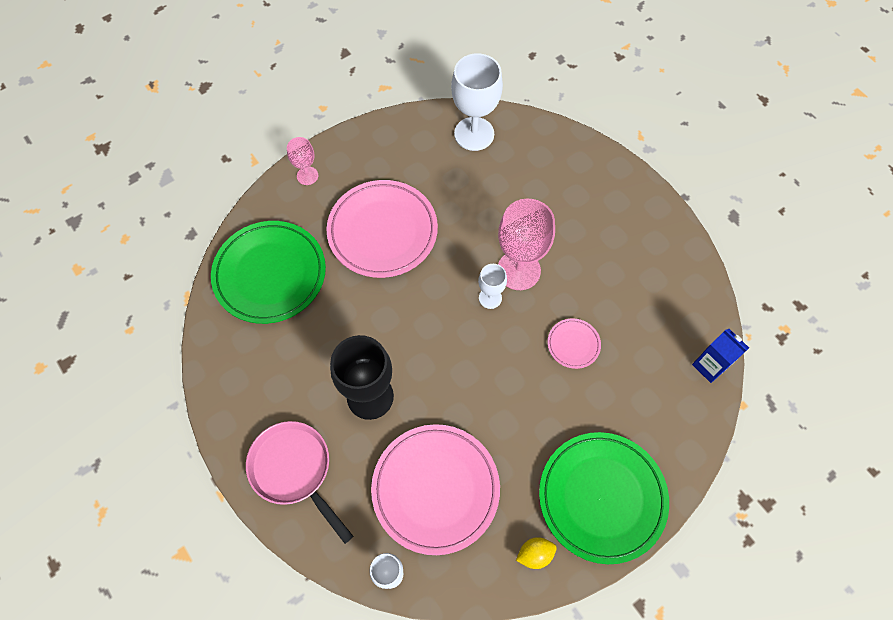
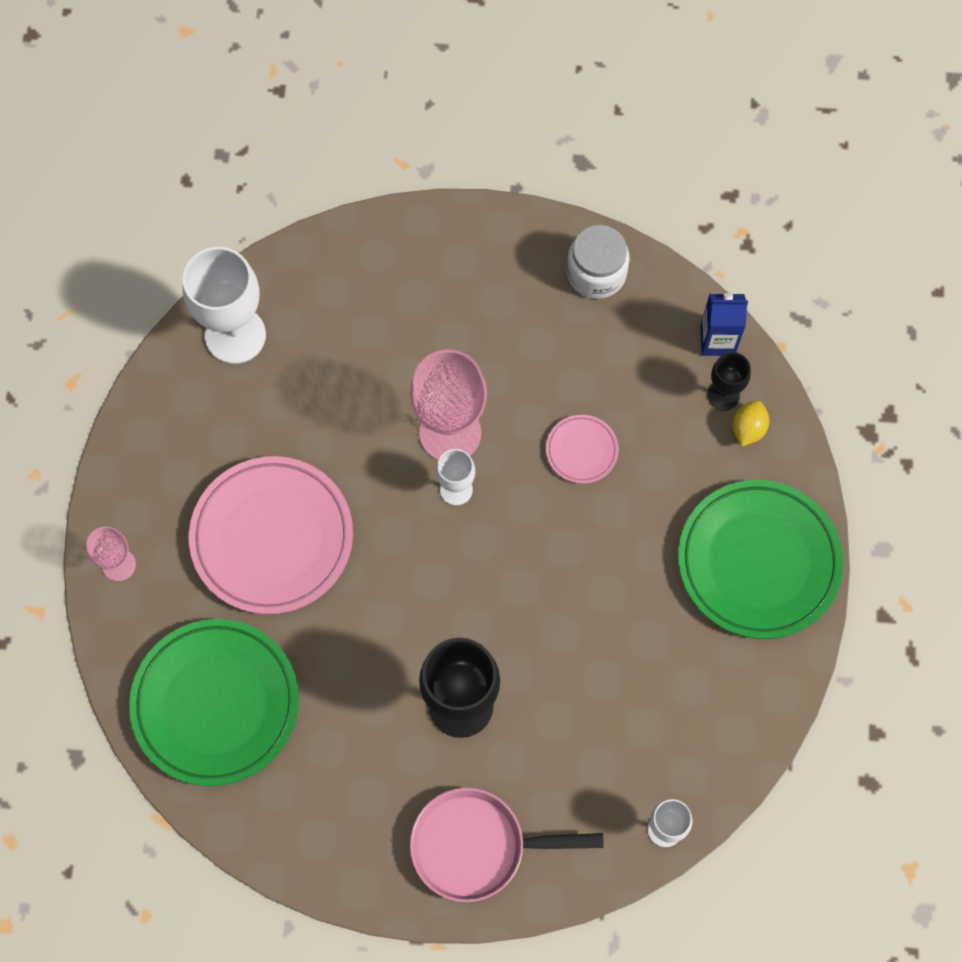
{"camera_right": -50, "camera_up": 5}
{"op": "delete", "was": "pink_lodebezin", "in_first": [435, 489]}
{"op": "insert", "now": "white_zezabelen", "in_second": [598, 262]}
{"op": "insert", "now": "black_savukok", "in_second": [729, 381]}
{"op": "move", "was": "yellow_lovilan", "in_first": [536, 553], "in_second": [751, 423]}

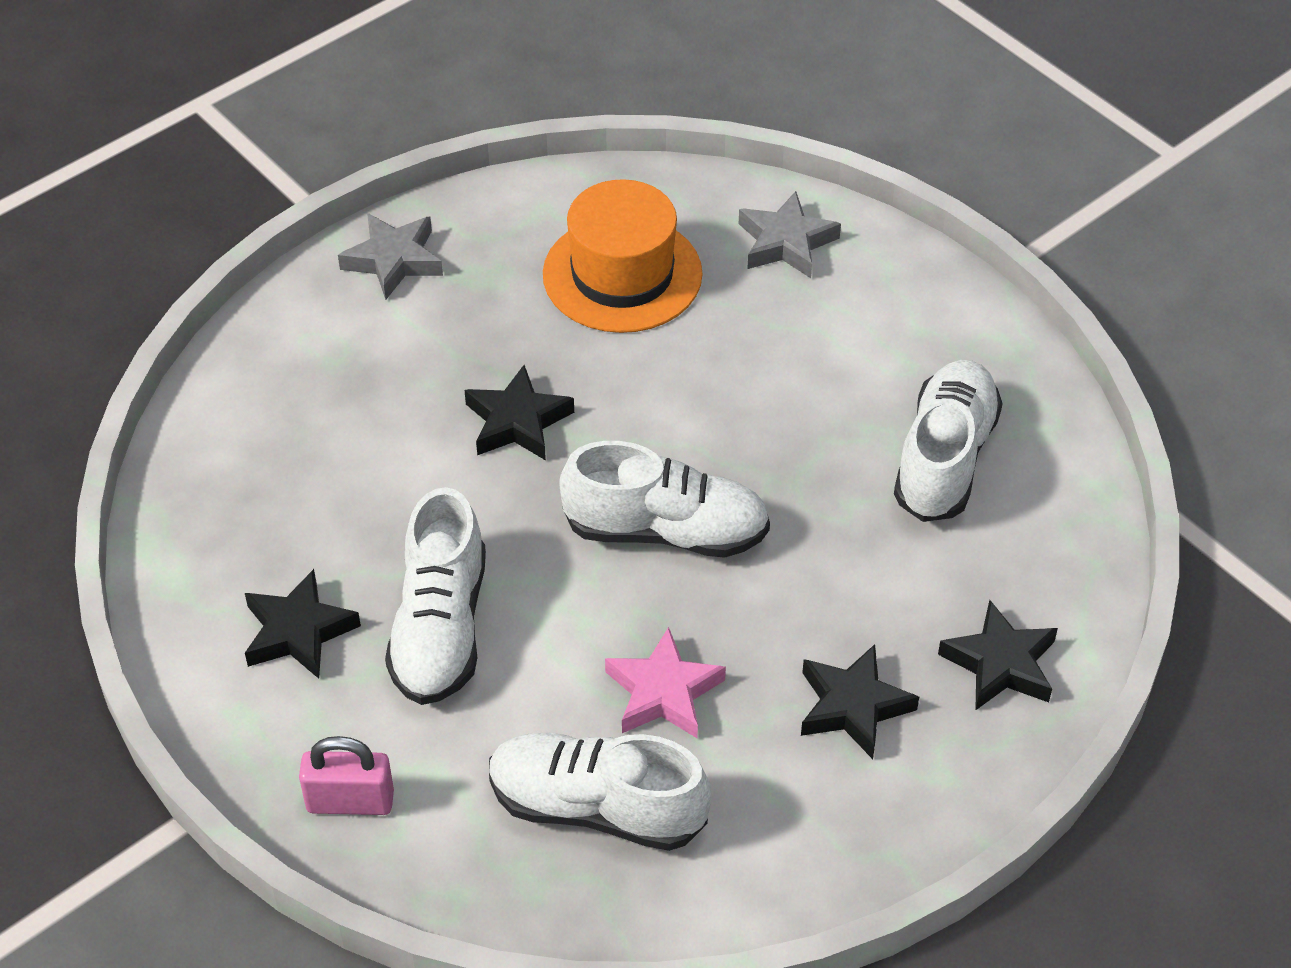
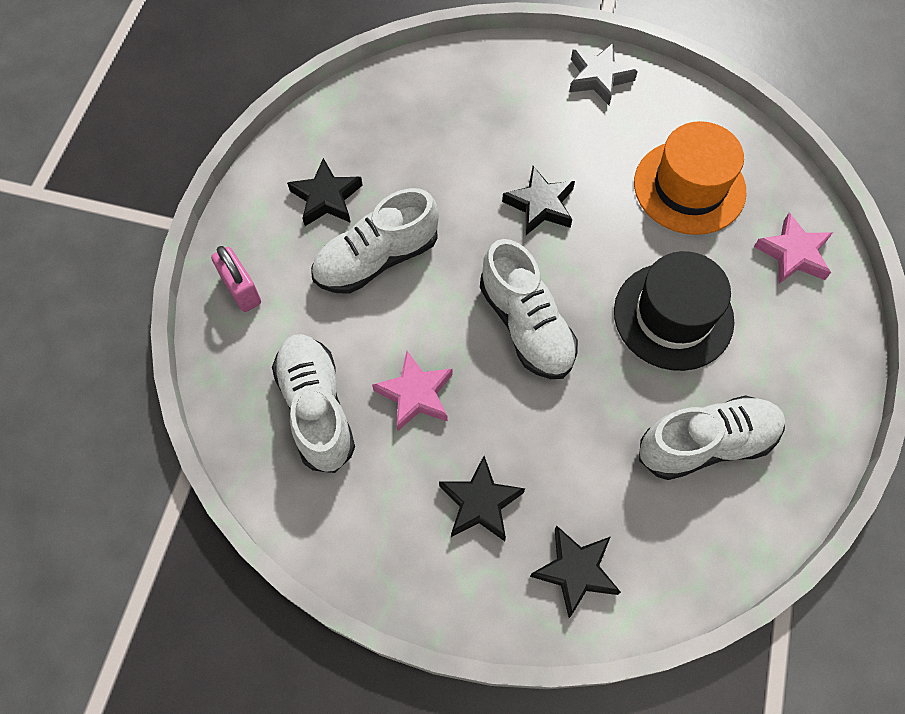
{"camera_right": 55, "camera_up": 15}
{"op": "insert", "now": "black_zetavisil", "in_second": [674, 311]}
{"op": "recolor", "was": "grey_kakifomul", "now": "pink_kakifomul", "in_first": [790, 234], "in_second": [793, 248]}

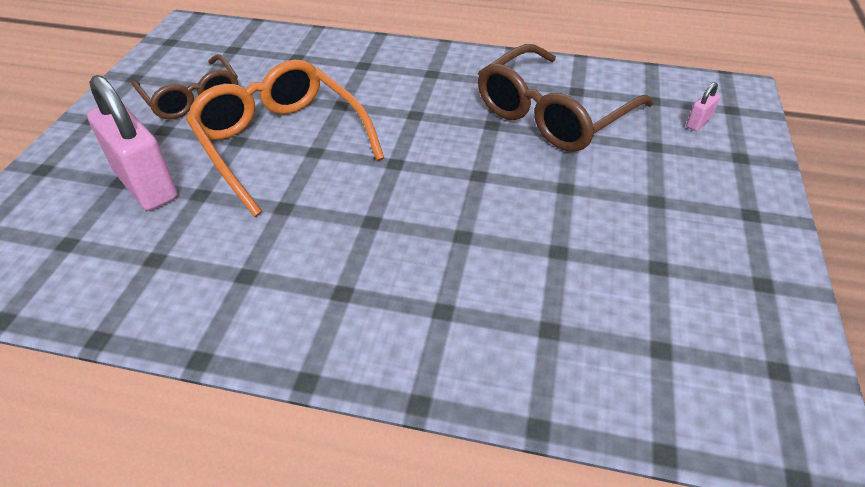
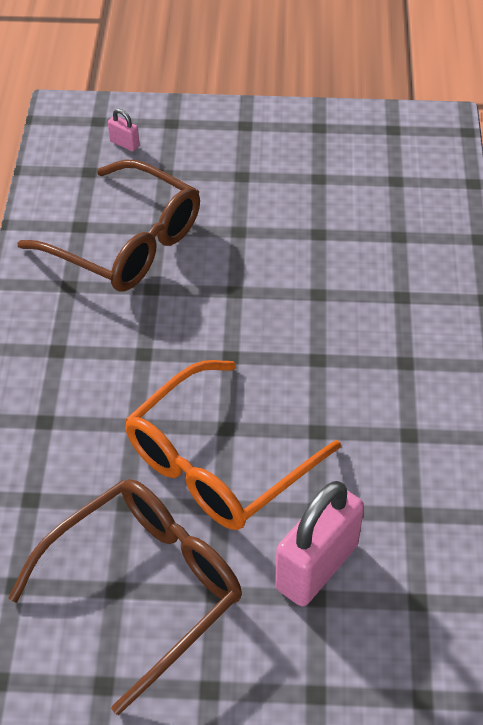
{"camera_right": -100, "camera_up": 5}
{"op": "resize", "was": "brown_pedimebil", "in_first": [184, 86], "in_second": [125, 597], "ratio": 1.52}

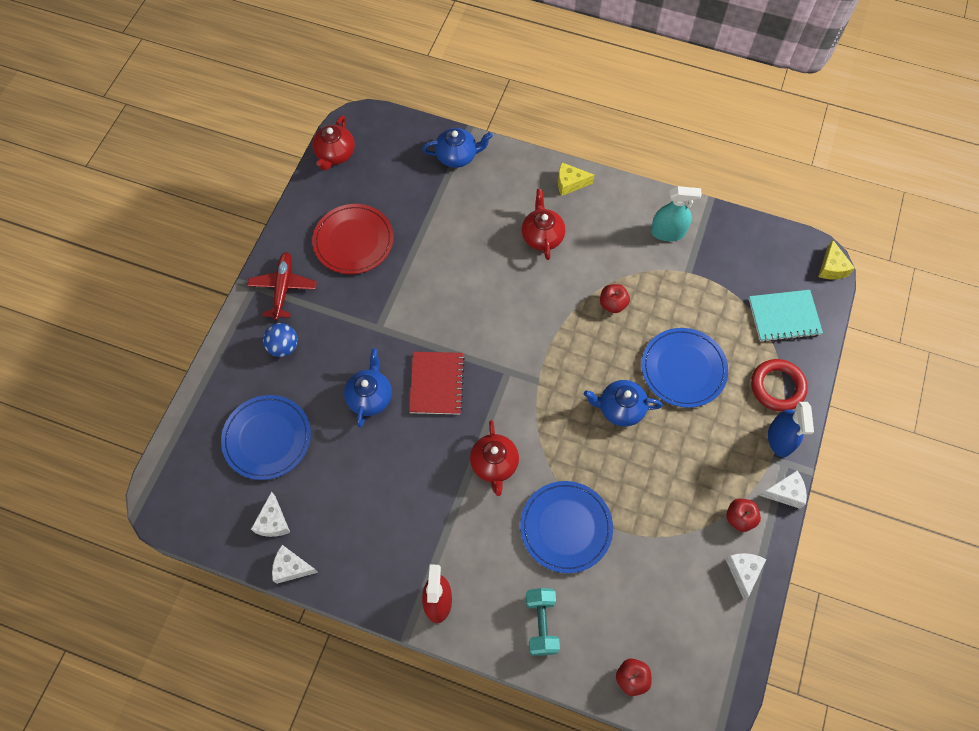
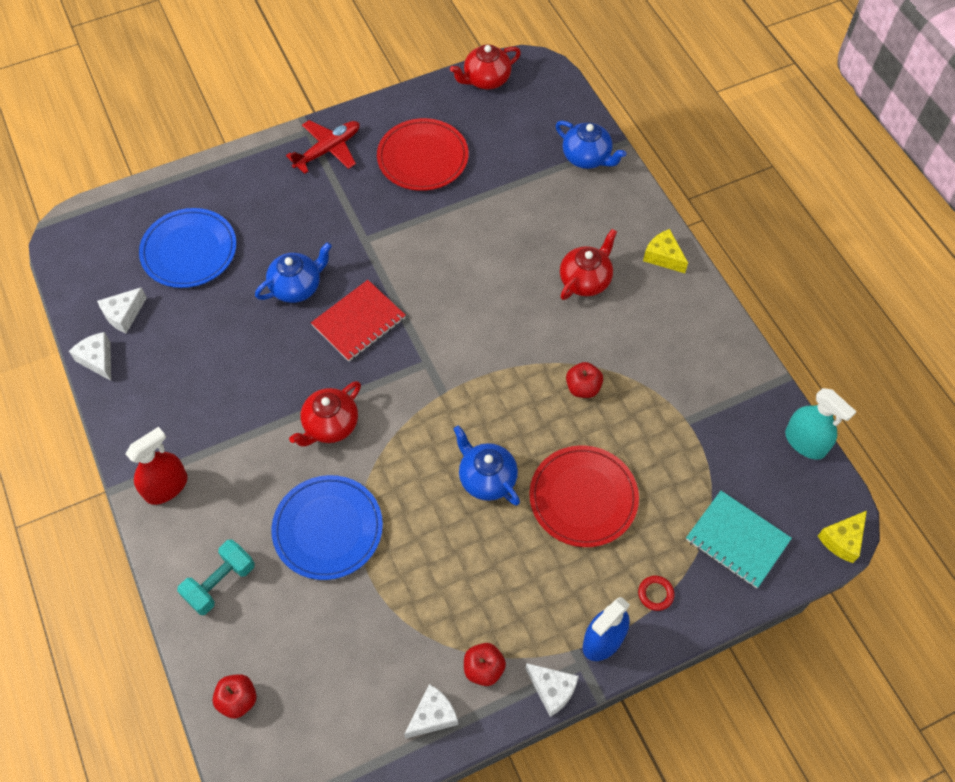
{"camera_right": 45, "camera_up": -5}
{"op": "delete", "was": "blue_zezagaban", "in_first": [280, 340]}
{"op": "move", "was": "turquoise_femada", "in_first": [676, 213], "in_second": [820, 424]}
{"op": "recolor", "was": "blue_lodebezin", "now": "red_lodebezin", "in_first": [685, 368], "in_second": [584, 496]}
{"op": "resize", "was": "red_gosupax", "in_first": [779, 385], "in_second": [656, 593], "ratio": 0.5}

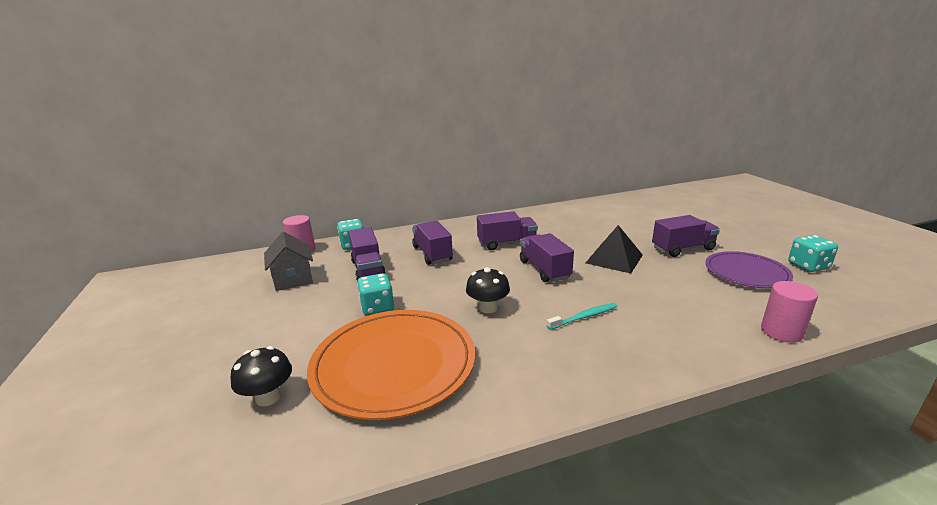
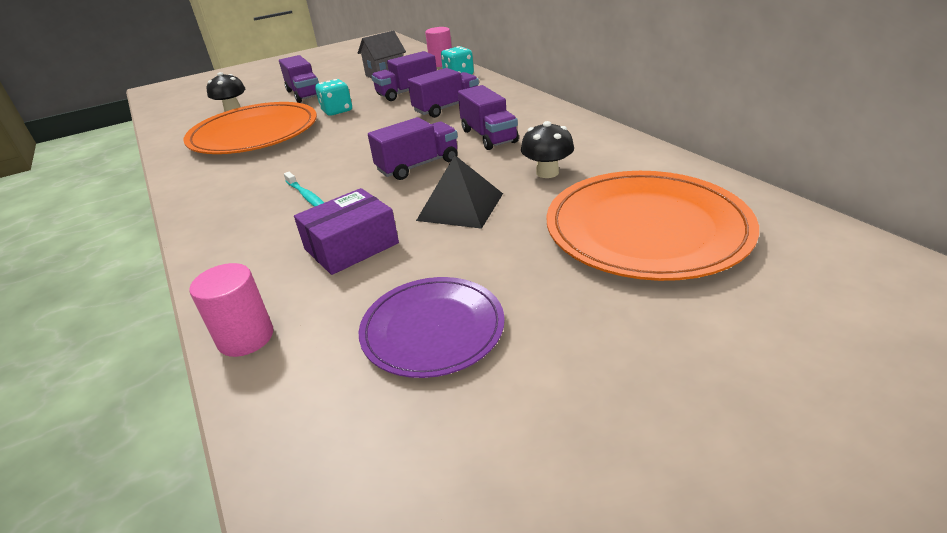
{"camera_right": 80, "camera_up": 10}
{"op": "delete", "was": "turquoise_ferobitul", "in_first": [813, 253]}
{"op": "insert", "now": "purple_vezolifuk", "in_second": [346, 231]}
{"op": "insert", "now": "orange_lodebezin", "in_second": [652, 226]}
{"op": "move", "was": "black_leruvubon", "in_first": [488, 290], "in_second": [547, 149]}
{"op": "move", "was": "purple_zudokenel", "in_first": [686, 236], "in_second": [299, 79]}

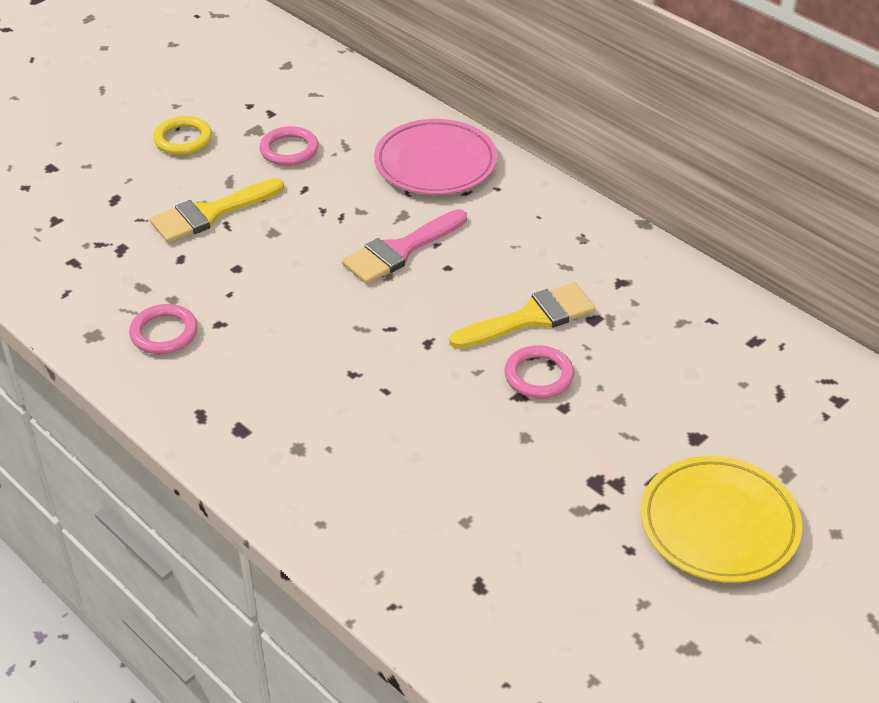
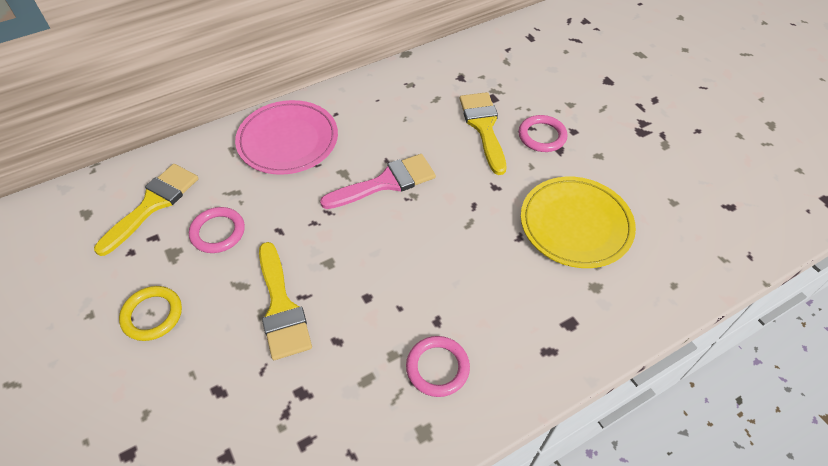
{"camera_right": -75, "camera_up": 10}
{"op": "insert", "now": "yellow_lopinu", "in_second": [146, 210]}
{"op": "move", "was": "yellow_lodebezin", "in_first": [721, 519], "in_second": [578, 222]}
{"op": "rotate", "was": "pink_lopinu", "in_first": [404, 246], "in_second": [378, 181], "clockwise": -90}

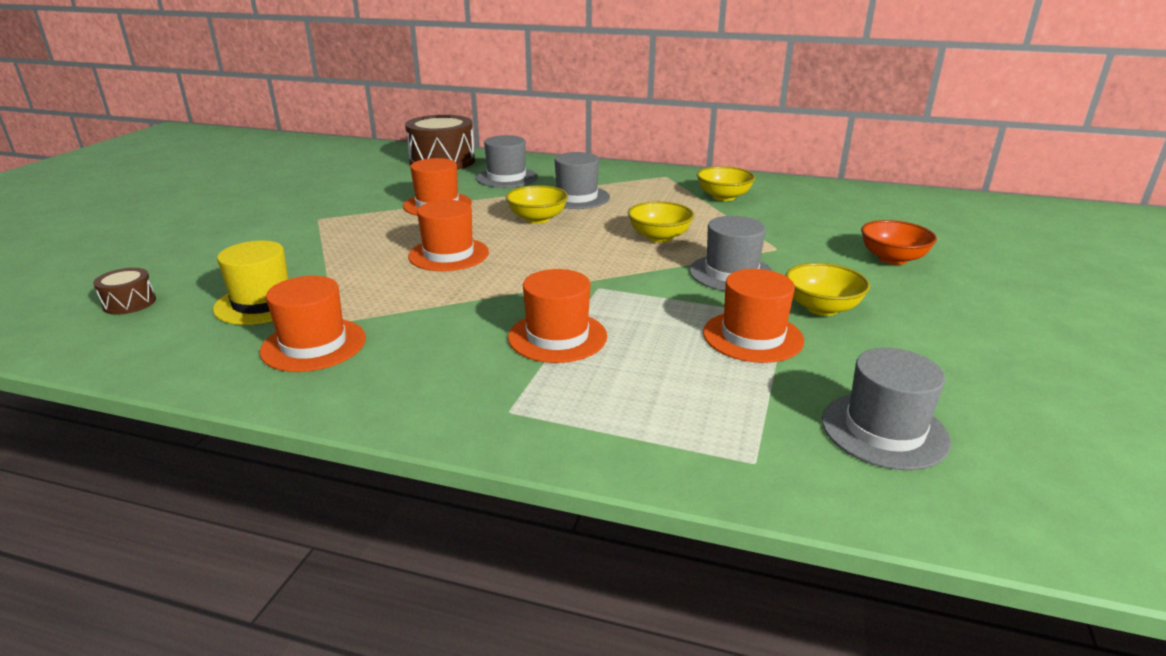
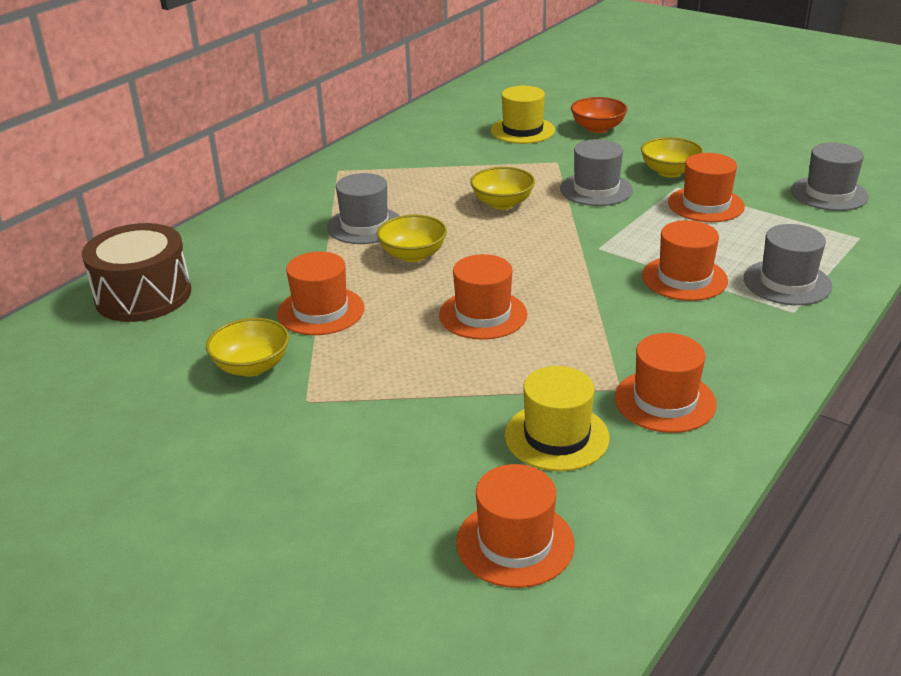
{"camera_right": -70, "camera_up": 5}
{"op": "insert", "now": "yellow_zetavisil", "in_second": [523, 115]}
{"op": "move", "was": "grey_zetavisil", "in_first": [507, 161], "in_second": [788, 264]}
{"op": "move", "was": "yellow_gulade", "in_first": [726, 183], "in_second": [247, 347]}
{"op": "replace", "was": "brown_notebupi", "now": "orange_zetavisil", "in_first": [124, 291], "in_second": [515, 526]}

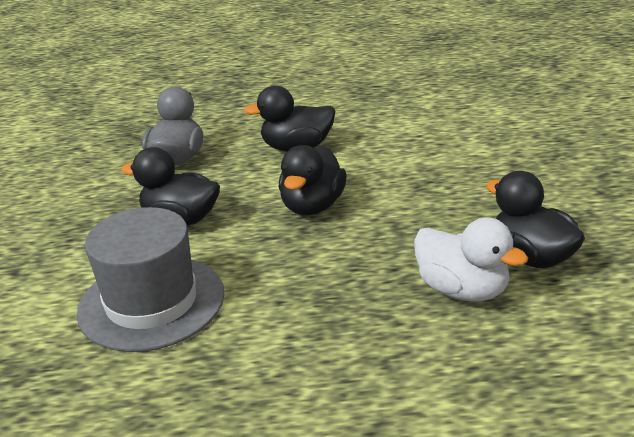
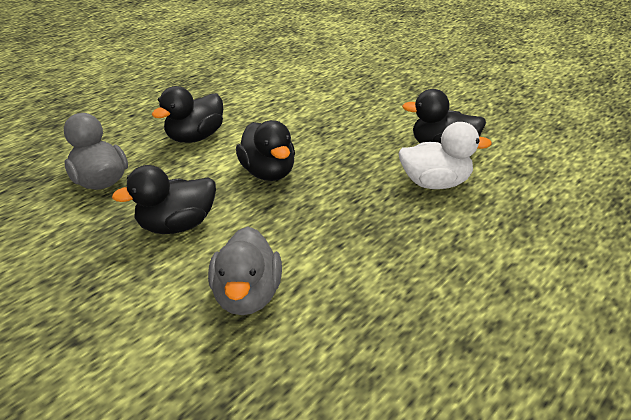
{"camera_right": -45, "camera_up": 5}
{"op": "replace", "was": "grey_zetavisil", "now": "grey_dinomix", "in_first": [150, 279], "in_second": [245, 271]}

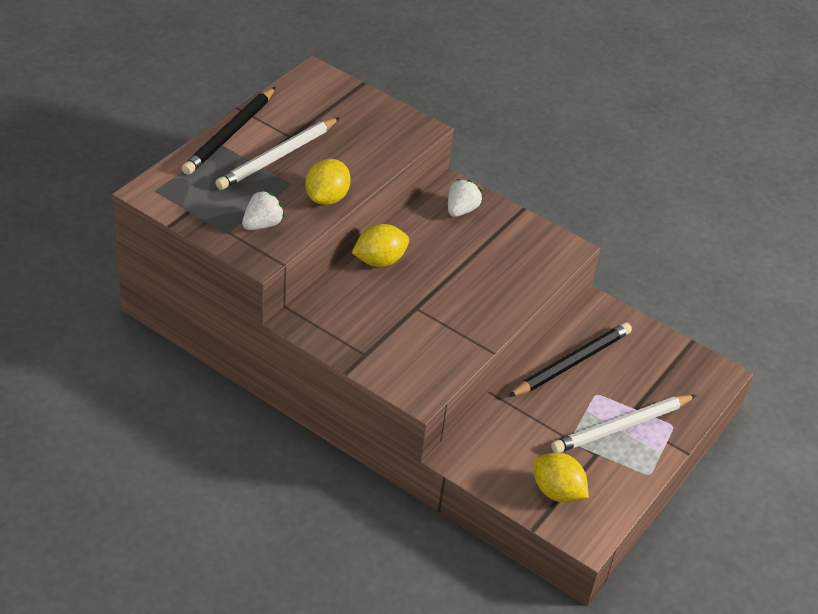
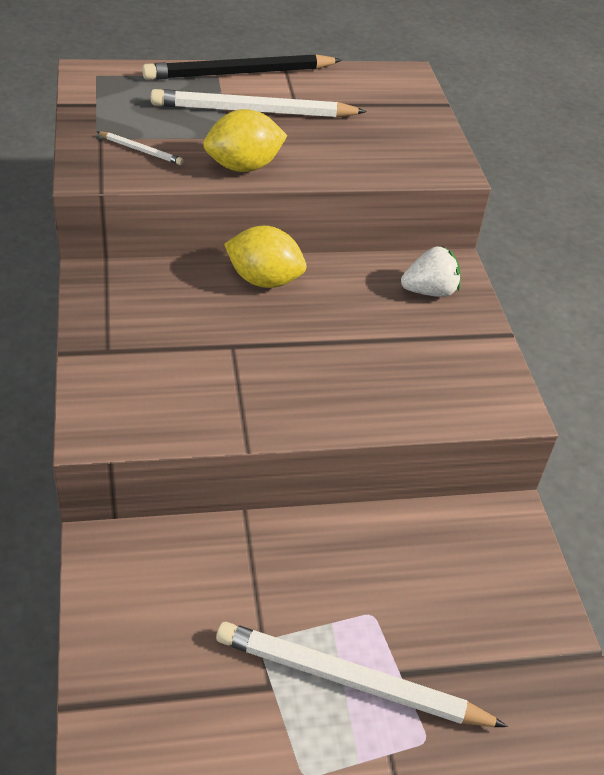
{"camera_right": 45, "camera_up": 0}
{"op": "delete", "was": "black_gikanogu", "in_first": [570, 359]}
{"op": "delete", "was": "yellow_lovilan", "in_first": [561, 477]}
{"op": "replace", "was": "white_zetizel", "now": "white_gikanogu", "in_first": [263, 210], "in_second": [140, 148]}

